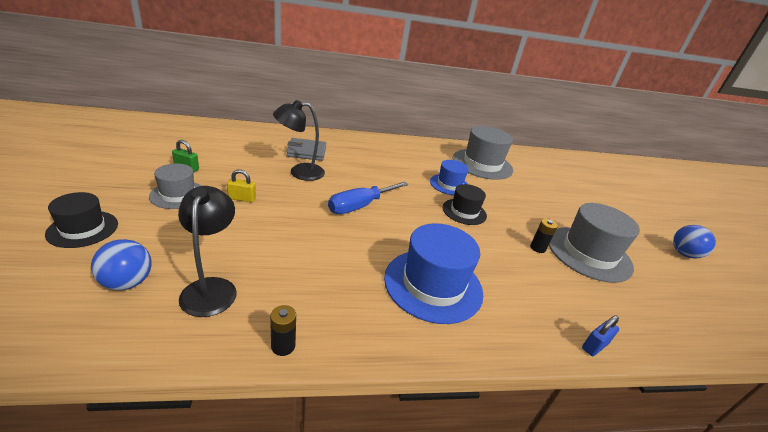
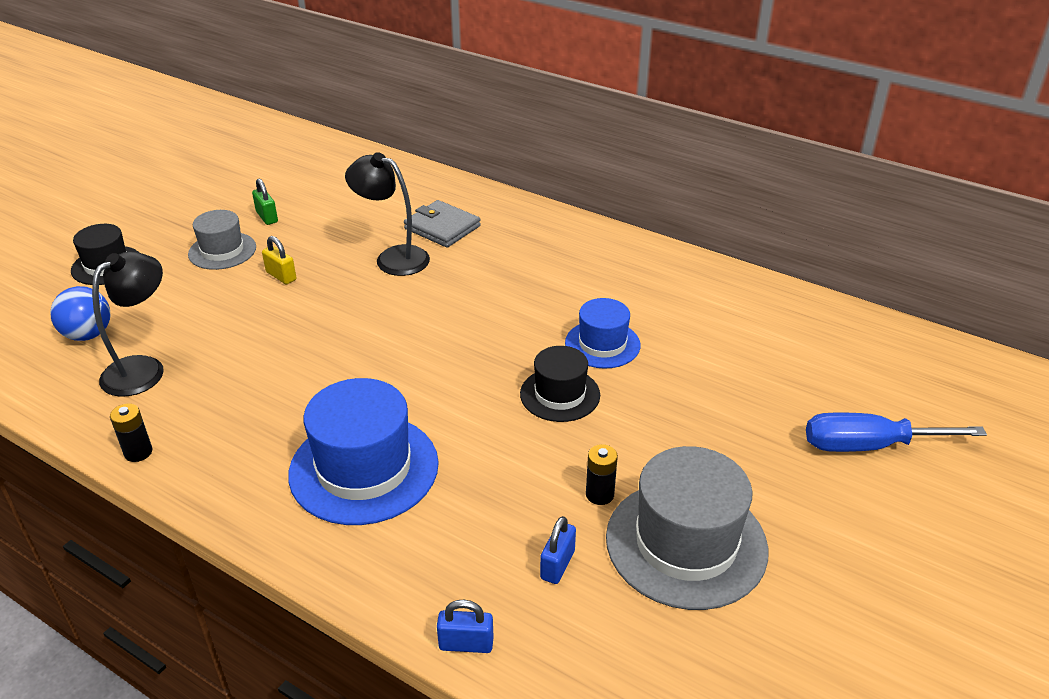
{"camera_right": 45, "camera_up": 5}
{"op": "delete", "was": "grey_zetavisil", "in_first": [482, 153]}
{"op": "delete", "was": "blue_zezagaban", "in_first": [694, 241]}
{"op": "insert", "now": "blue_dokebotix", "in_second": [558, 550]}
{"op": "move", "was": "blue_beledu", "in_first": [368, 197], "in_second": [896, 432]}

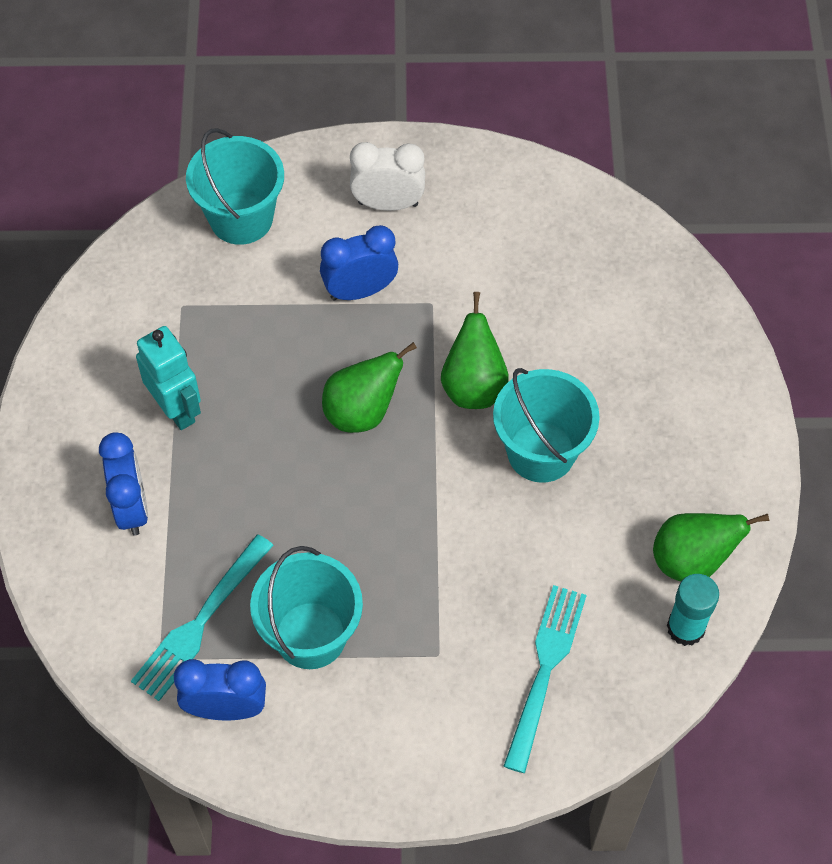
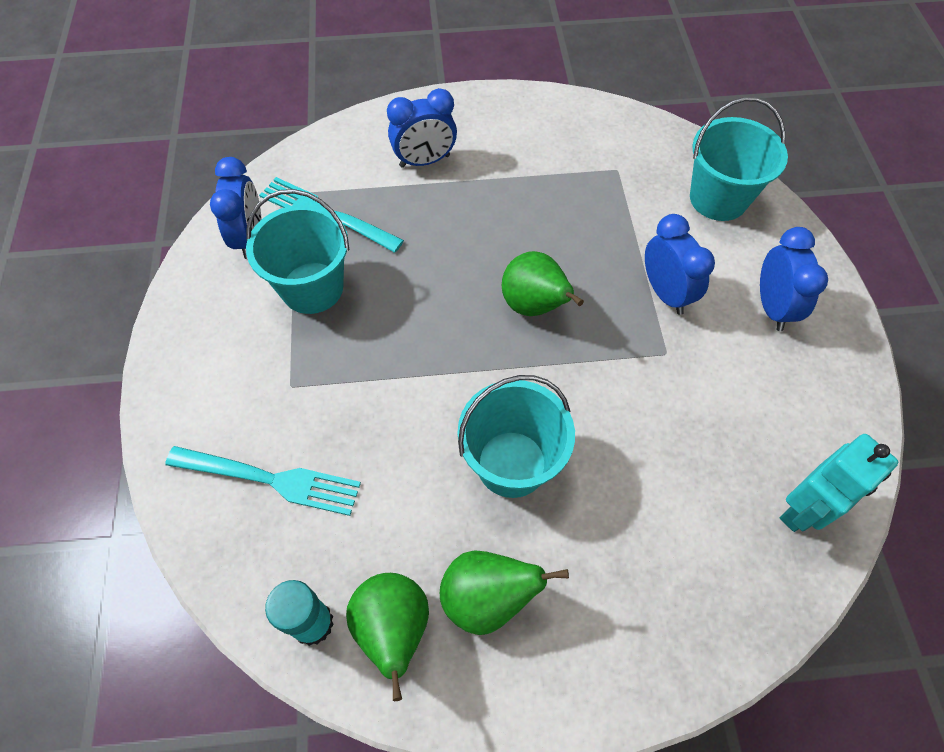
{"camera_right": 85, "camera_up": 0}
{"op": "move", "was": "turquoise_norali", "in_first": [168, 378], "in_second": [839, 483]}
{"op": "move", "was": "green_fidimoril", "in_first": [474, 350], "in_second": [504, 592]}
{"op": "recolor", "was": "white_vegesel", "now": "blue_vegesel", "in_first": [387, 176], "in_second": [794, 279]}

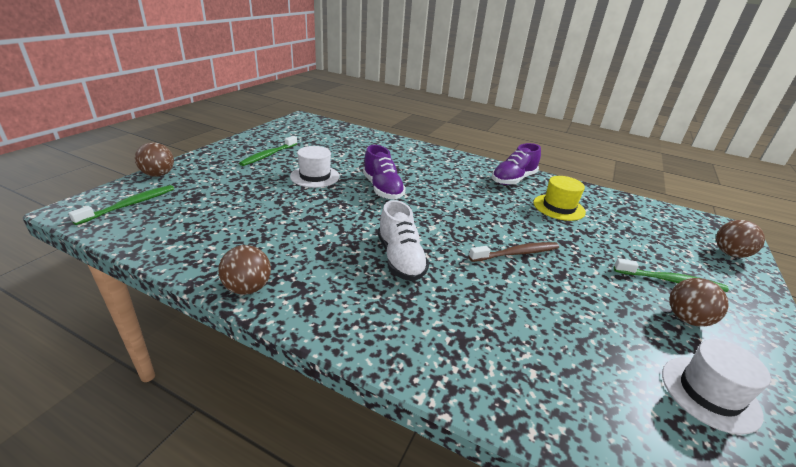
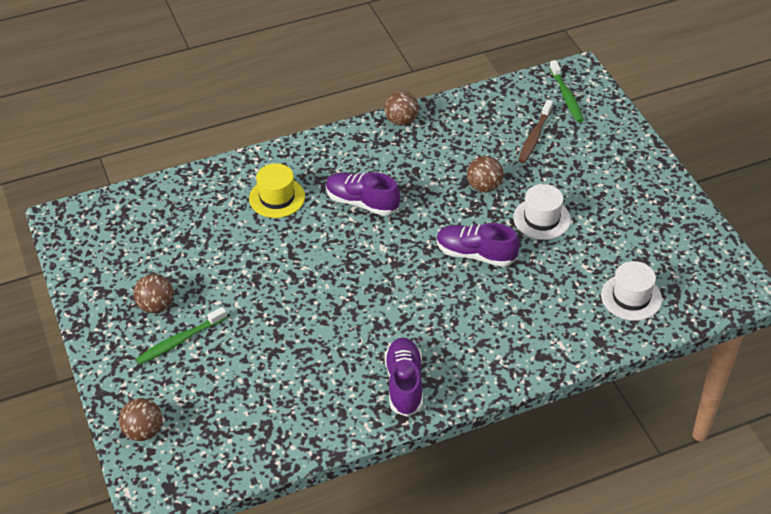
{"camera_right": 135, "camera_up": 15}
{"op": "delete", "was": "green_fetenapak", "in_first": [268, 151]}
{"op": "move", "was": "brown_zezagaban", "in_first": [154, 159], "in_second": [485, 174]}
{"op": "move", "was": "brown_fetenapak", "in_first": [514, 252], "in_second": [535, 131]}
{"op": "move", "was": "yellow_zetavisil", "in_first": [559, 198], "in_second": [277, 190]}
{"op": "move", "was": "white_zetavisil", "in_first": [716, 387], "in_second": [631, 291]}
{"op": "recolor", "was": "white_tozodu", "now": "purple_tozodu", "in_first": [403, 240], "in_second": [363, 194]}

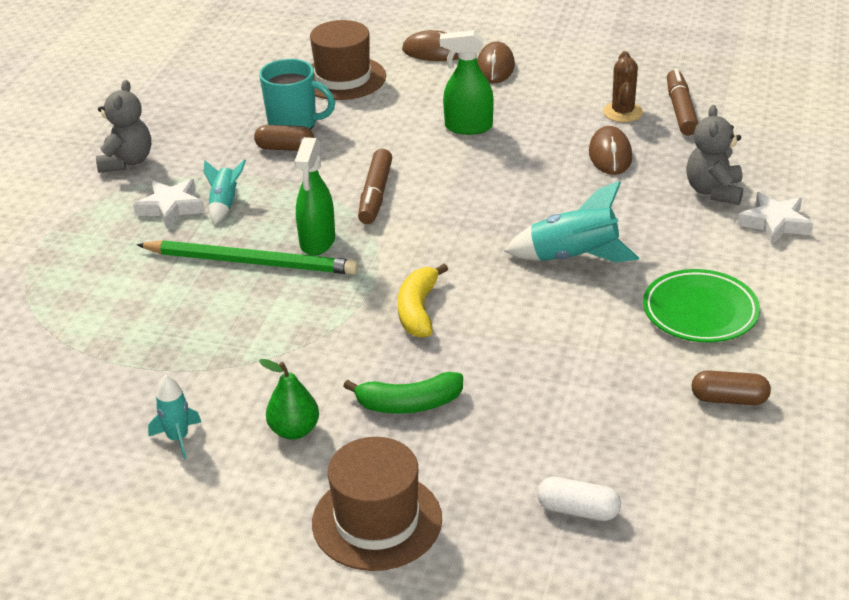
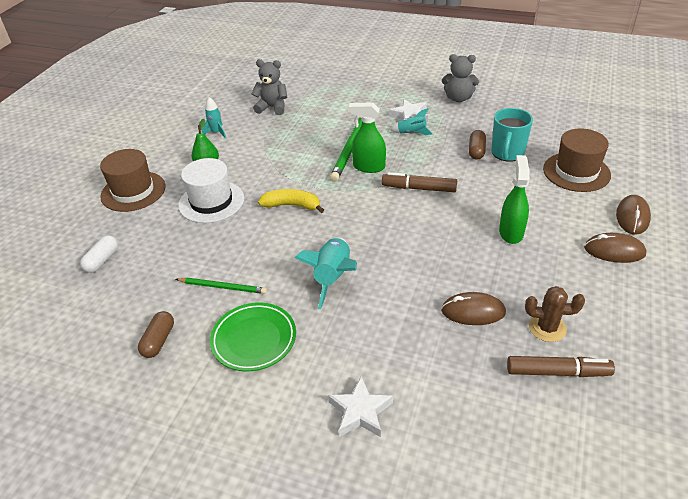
{"camera_right": 95, "camera_up": 5}
{"op": "insert", "now": "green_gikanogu", "in_second": [221, 286]}
{"op": "move", "was": "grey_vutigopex", "in_first": [714, 155], "in_second": [269, 87]}
{"op": "replace", "was": "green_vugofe", "now": "white_zetavisil", "in_first": [403, 393], "in_second": [211, 190]}

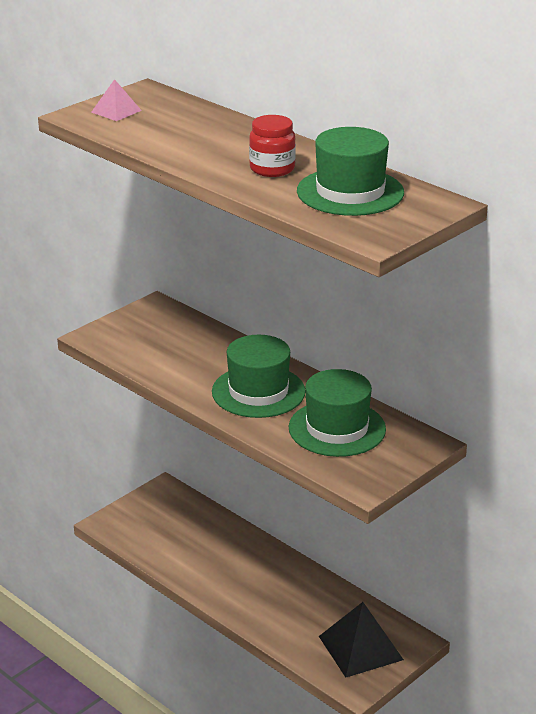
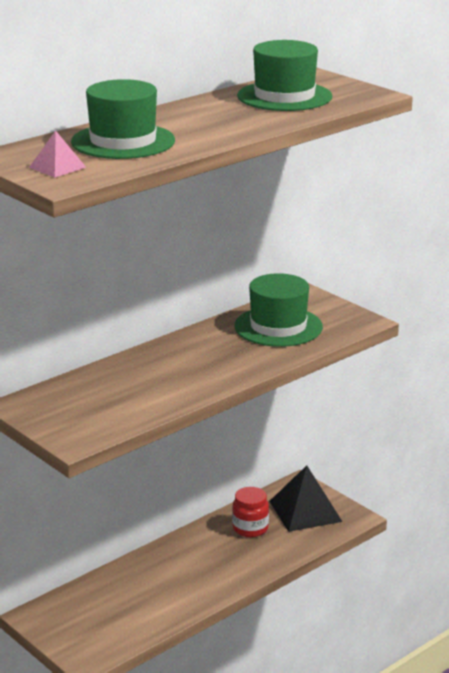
{"camera_right": -85, "camera_up": -5}
{"op": "move", "was": "green_zetavisil", "in_first": [258, 376], "in_second": [123, 119]}
{"op": "move", "was": "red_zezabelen", "in_first": [272, 146], "in_second": [250, 512]}

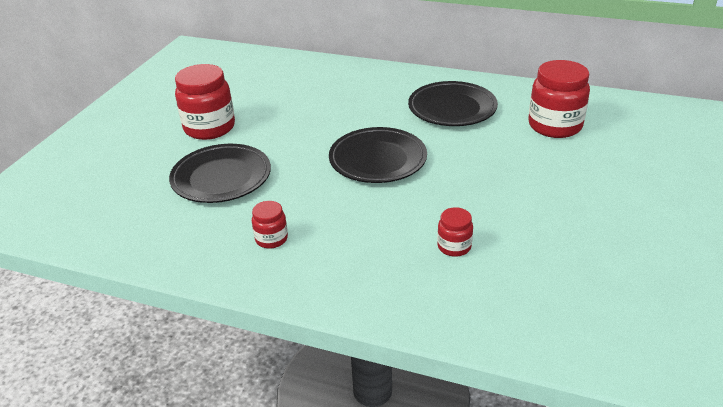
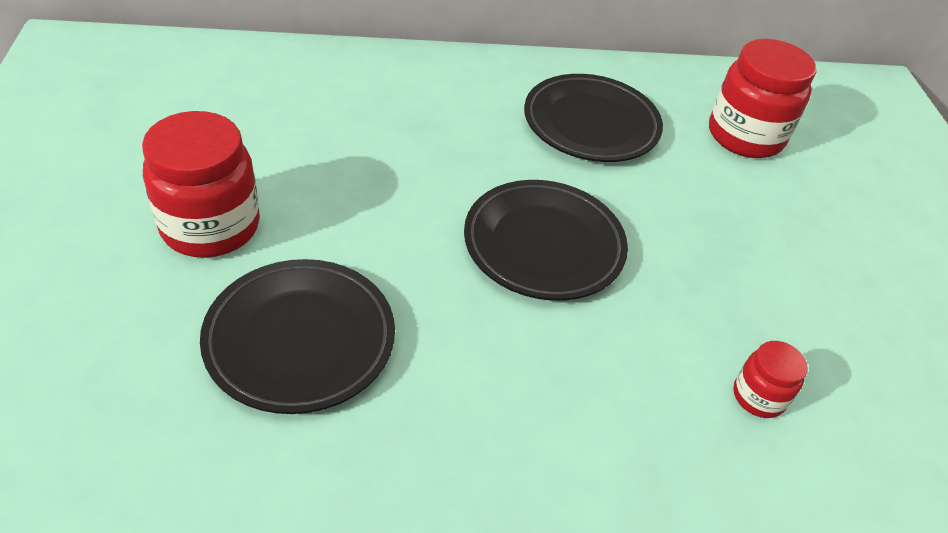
{"camera_right": -30, "camera_up": 10}
{"op": "delete", "was": "red_zezabelen", "in_first": [270, 225]}

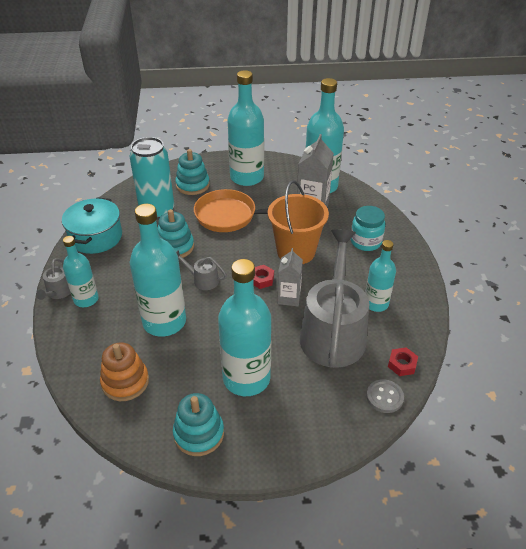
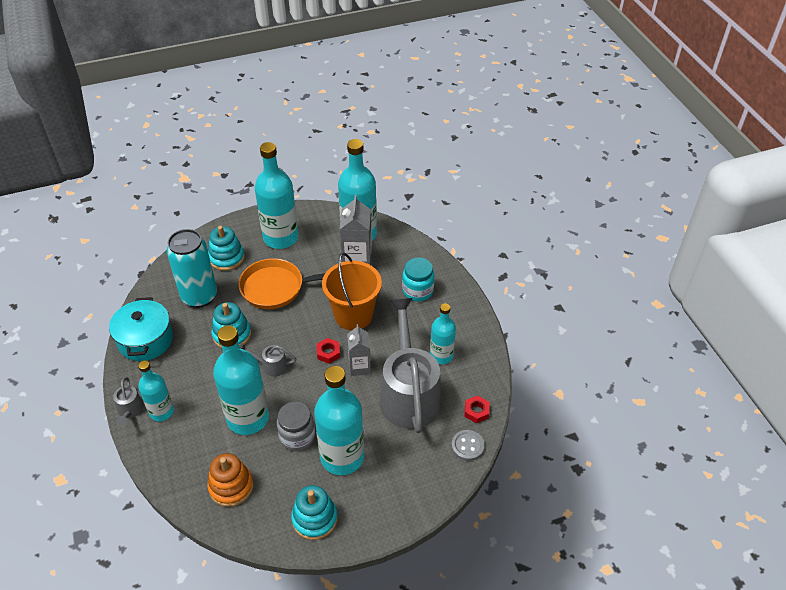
{"camera_right": -15, "camera_up": 5}
{"op": "insert", "now": "grey_zezabelen", "in_second": [296, 426]}

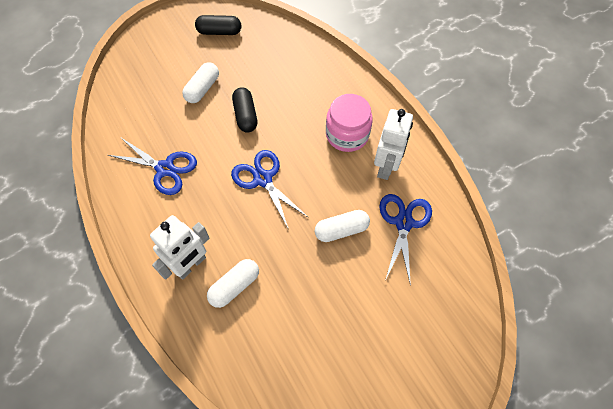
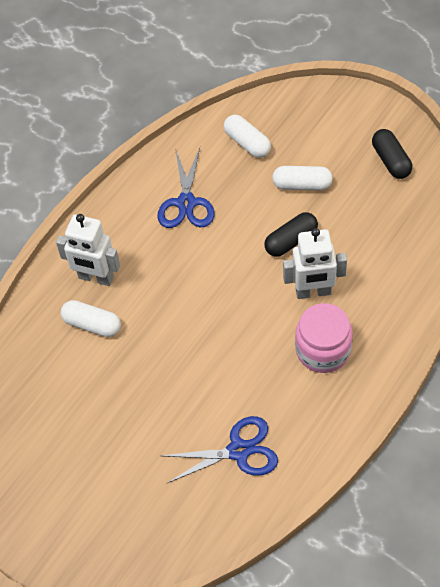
{"camera_right": 70, "camera_up": -5}
{"op": "delete", "was": "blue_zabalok", "in_first": [270, 190]}
{"op": "move", "was": "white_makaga", "in_first": [342, 226], "in_second": [247, 136]}
{"op": "move", "was": "white_norali", "in_first": [393, 144], "in_second": [315, 263]}

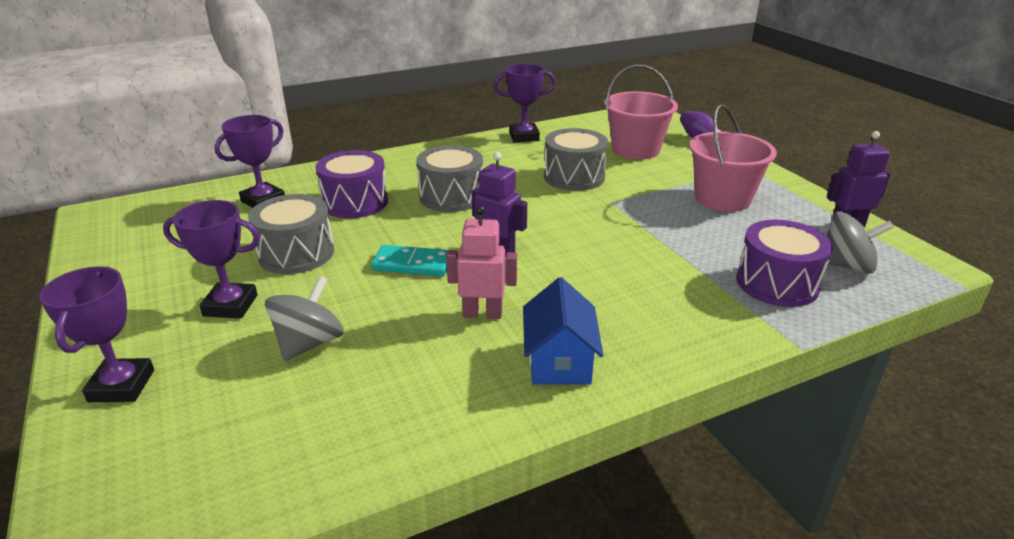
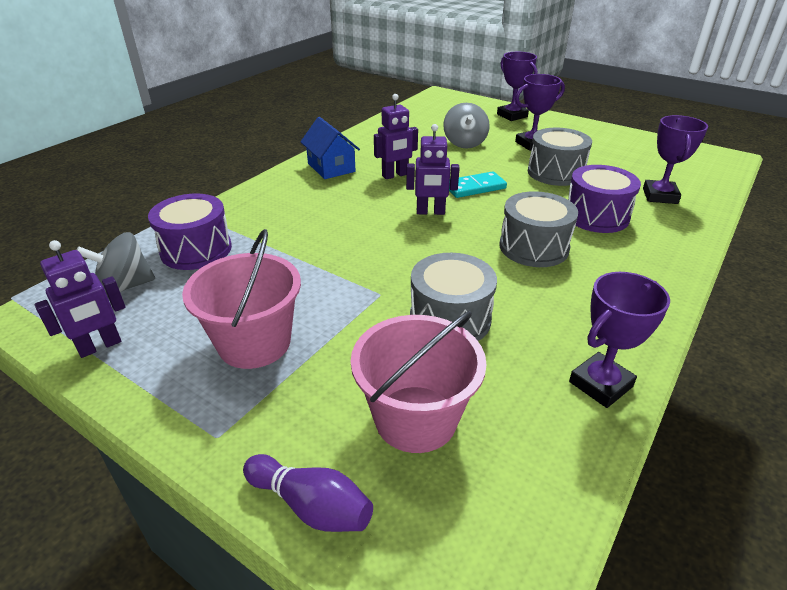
{"camera_right": 150, "camera_up": 5}
{"op": "recolor", "was": "pink_norali", "now": "purple_norali", "in_first": [481, 262], "in_second": [396, 136]}

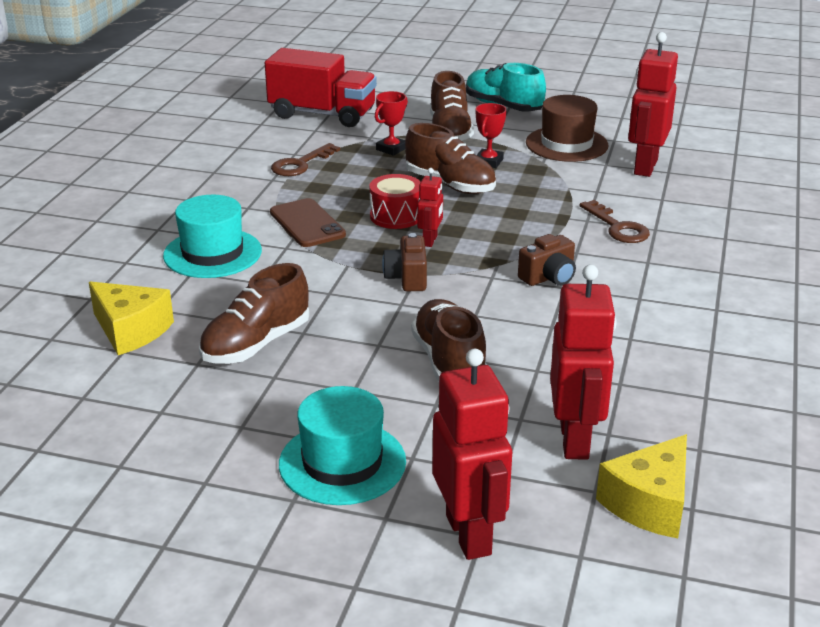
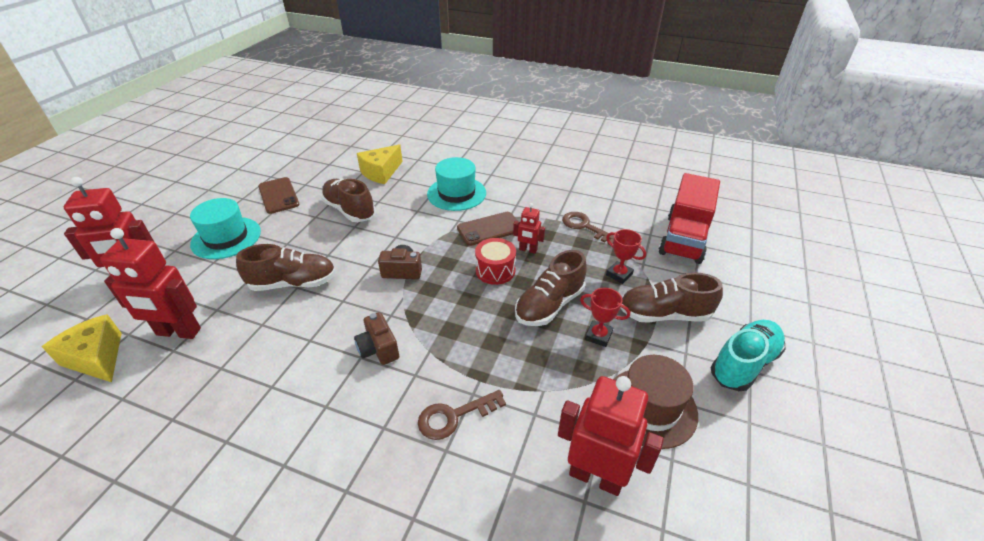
{"camera_right": 95, "camera_up": 10}
{"op": "insert", "now": "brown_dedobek", "in_second": [279, 195]}
{"op": "move", "was": "red_norali", "in_first": [430, 207], "in_second": [529, 228]}

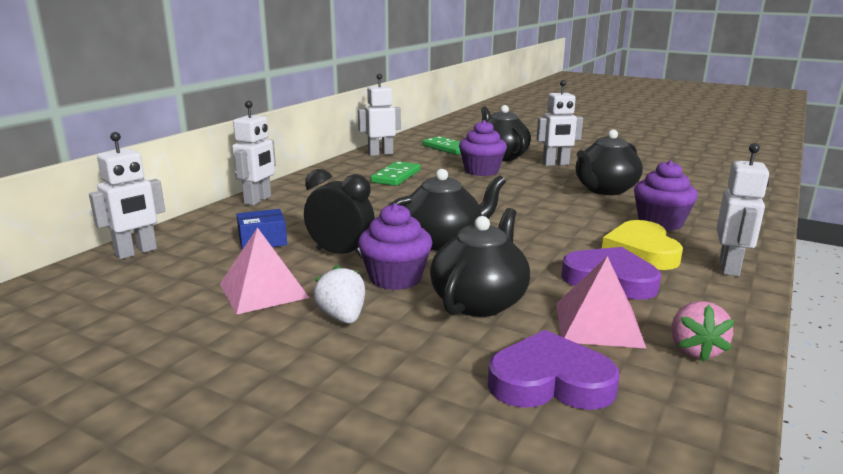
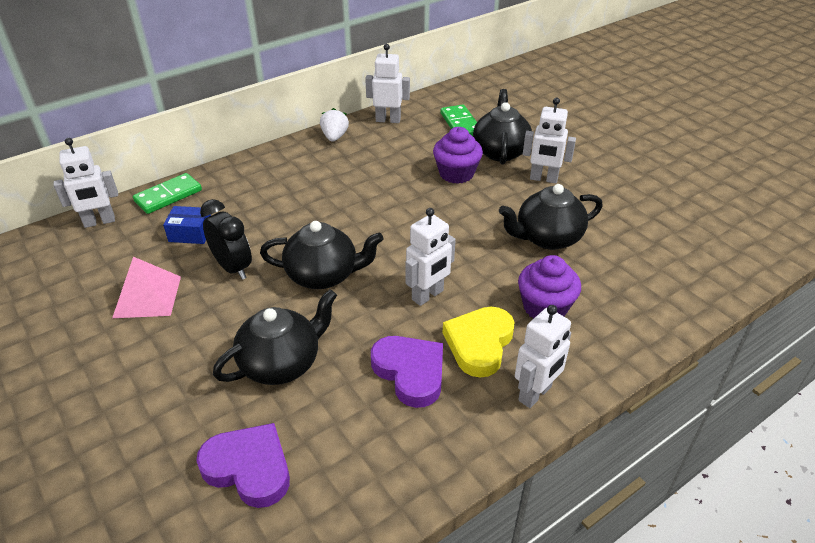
{"camera_right": 25, "camera_up": 20}
{"op": "delete", "was": "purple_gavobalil", "in_first": [395, 246]}
{"op": "delete", "was": "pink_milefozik", "in_first": [601, 302]}
{"op": "delete", "was": "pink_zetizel", "in_first": [703, 331]}
{"op": "move", "was": "white_norali", "in_first": [254, 153], "in_second": [431, 257]}
{"op": "move", "was": "white_zetizel", "in_first": [339, 294], "in_second": [334, 125]}
{"op": "move", "was": "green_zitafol", "in_first": [396, 173], "in_second": [167, 193]}

